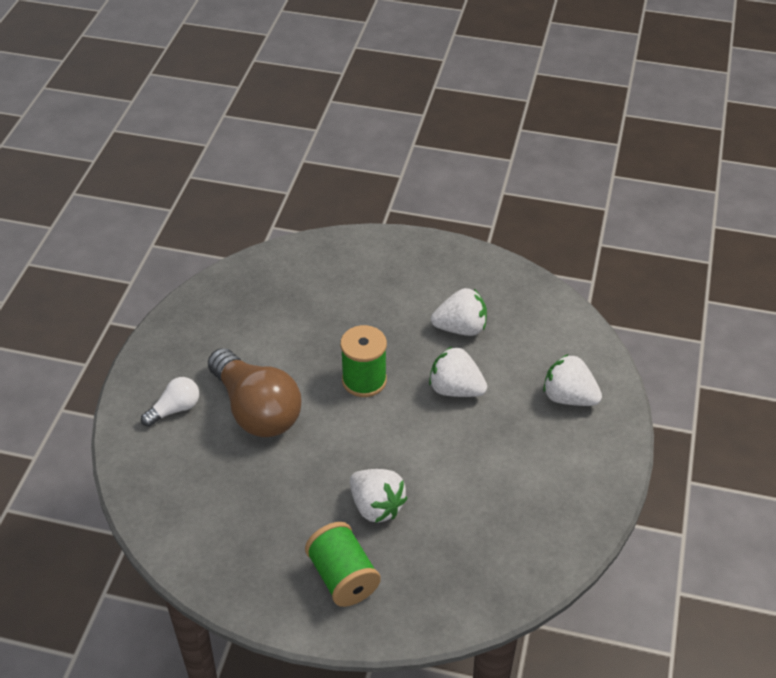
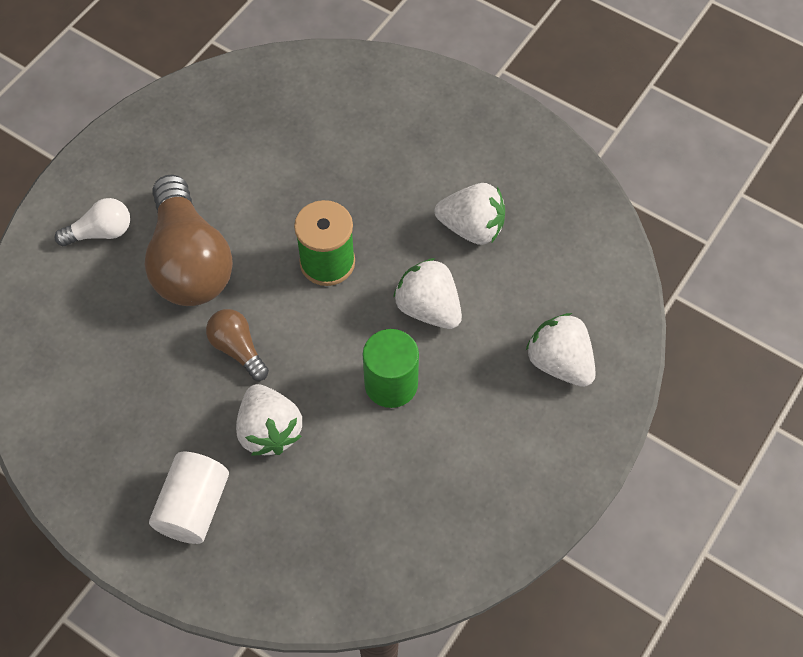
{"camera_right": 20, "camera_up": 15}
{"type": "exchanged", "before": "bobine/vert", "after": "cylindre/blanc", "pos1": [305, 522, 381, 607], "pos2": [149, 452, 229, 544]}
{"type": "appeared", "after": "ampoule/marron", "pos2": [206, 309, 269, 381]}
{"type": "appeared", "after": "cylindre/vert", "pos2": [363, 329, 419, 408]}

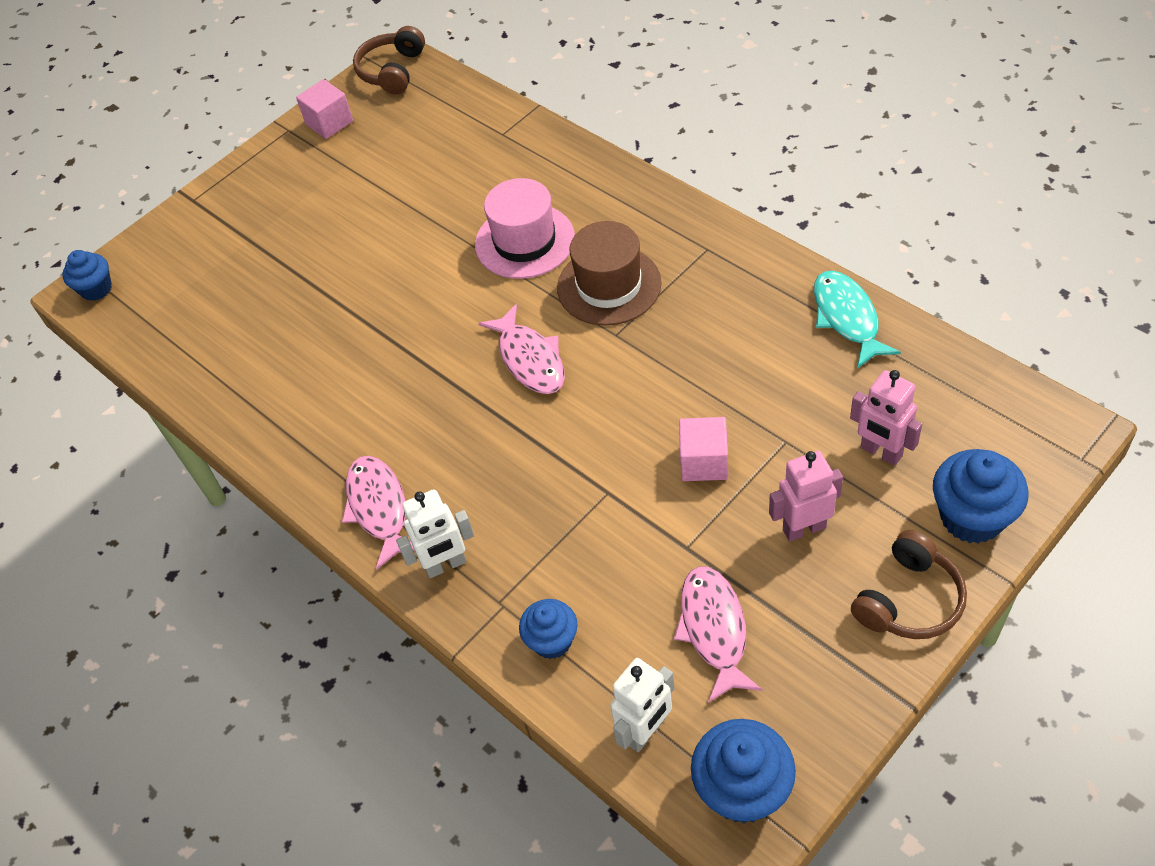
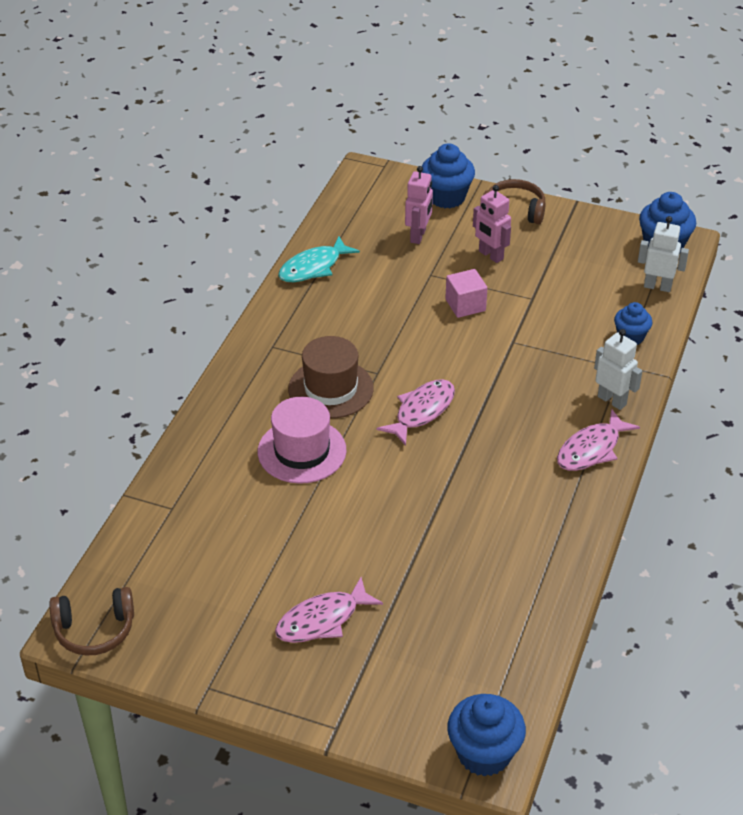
{"camera_right": -120, "camera_up": -10}
{"type": "relocated", "before": "poisson/rose", "pos1": [674, 566, 762, 703], "pos2": [275, 577, 383, 643]}
{"type": "size", "before": "muffin/bleu", "pos1": [63, 250, 112, 301], "pos2": [447, 694, 526, 777], "scale": 1.59}
{"type": "missing", "before": "cube/rose", "pos1": [296, 79, 353, 139]}

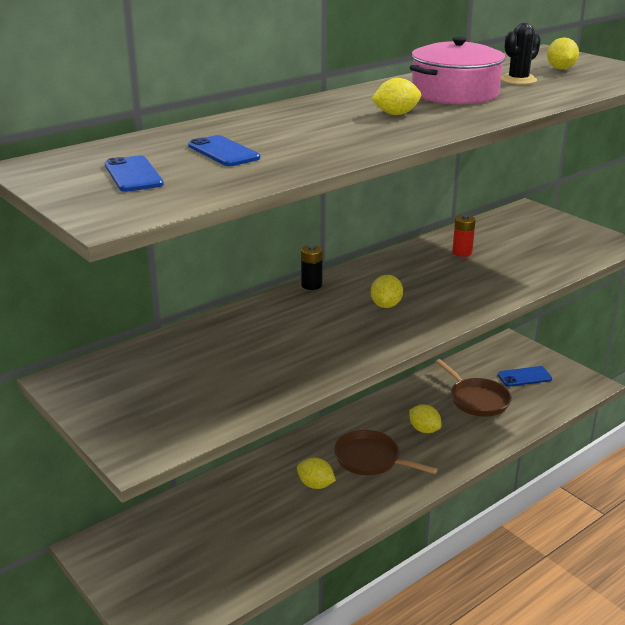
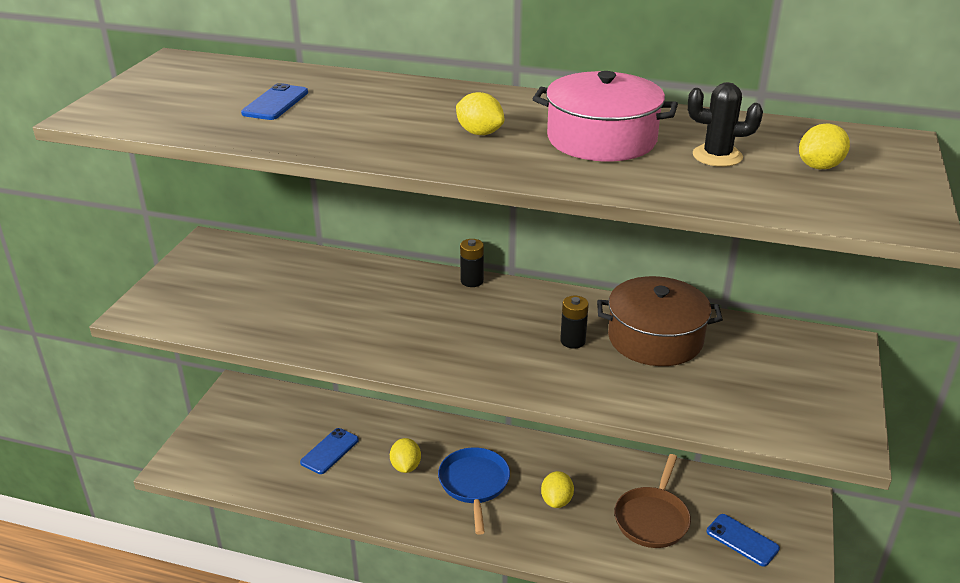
{"camera_right": 55, "camera_up": 5}
{"type": "relocated", "before": "téléphone/bleu", "pos1": [105, 155, 164, 192], "pos2": [300, 428, 359, 474]}
{"type": "colour", "before": "poêle/marron", "after": "poêle/bleu", "pos1": [334, 430, 438, 475], "pos2": [438, 447, 510, 535]}
{"type": "appeared", "after": "pile/noir", "pos2": [560, 296, 589, 348]}
{"type": "exchanged", "before": "pile/rouge", "after": "marmite/marron", "pos1": [452, 215, 476, 257], "pos2": [597, 276, 723, 366]}
{"type": "missing", "before": "citron/jaune", "pos1": [371, 275, 403, 308]}

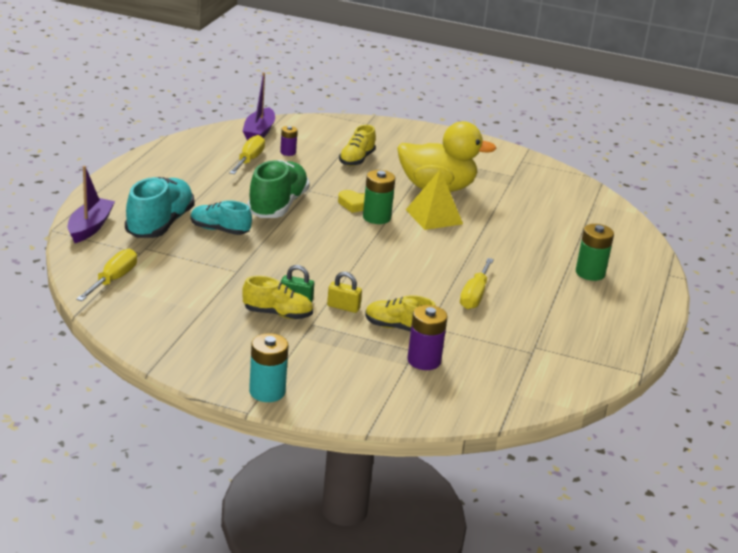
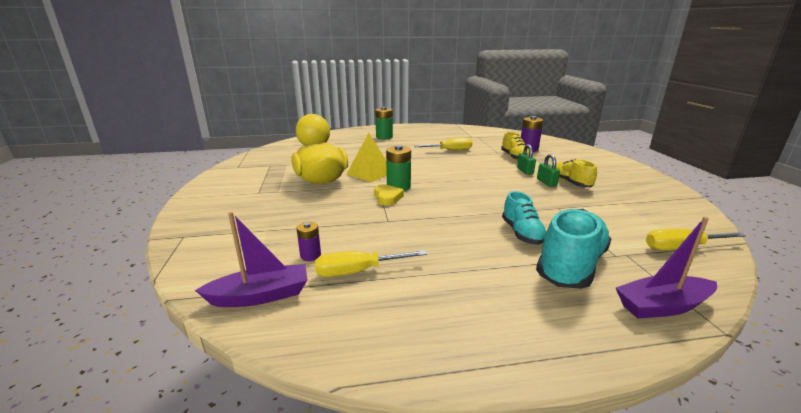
{"camera_right": -115, "camera_up": -5}
{"type": "colour", "before": "cadenas/jaune", "after": "cadenas/vert", "pos1": [327, 272, 362, 313], "pos2": [517, 144, 536, 175]}
{"type": "spun", "before": "chaussure/turquoise", "pos1": [125, 177, 194, 238], "pos2": [536, 209, 611, 289], "turn": 135}
{"type": "missing", "before": "chaussure/vert", "pos1": [247, 160, 310, 218]}
{"type": "missing", "before": "pile/turquoise", "pos1": [249, 333, 289, 402]}
{"type": "missing", "before": "chaussure/jaune", "pos1": [339, 125, 376, 166]}

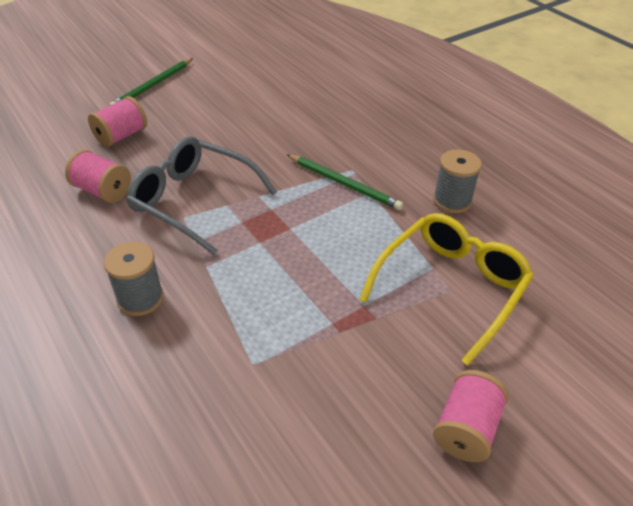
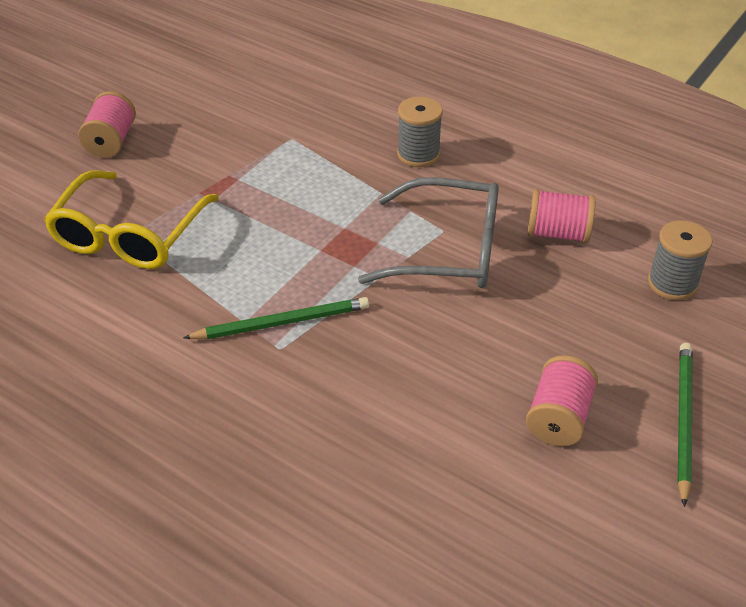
{"camera_right": 160, "camera_up": 0}
{"type": "spun", "before": "crayon/vert", "pos1": [287, 154, 403, 210], "pos2": [183, 297, 369, 339], "turn": 150}
{"type": "relocated", "before": "bobine/rose", "pos1": [88, 96, 147, 147], "pos2": [526, 355, 598, 446]}
{"type": "relocated", "before": "bobine/gris", "pos1": [433, 149, 482, 213], "pos2": [648, 220, 712, 300]}

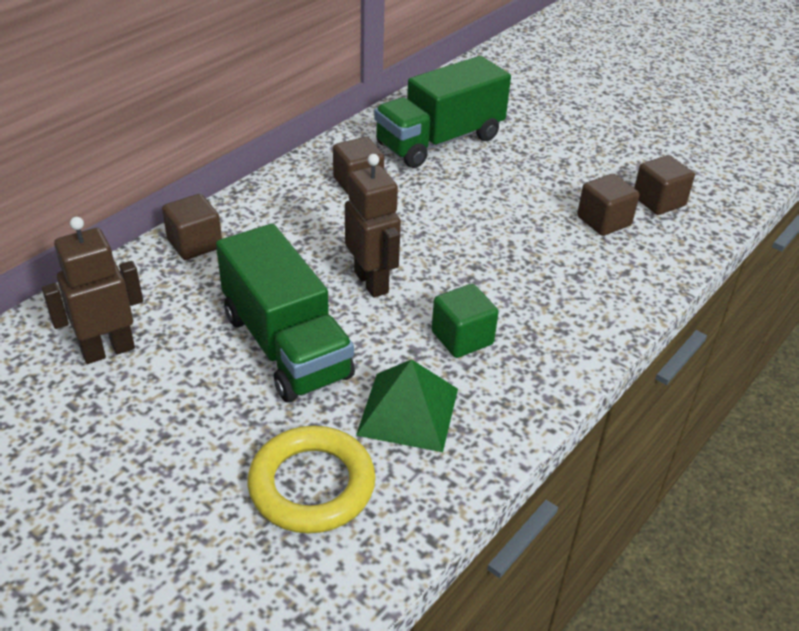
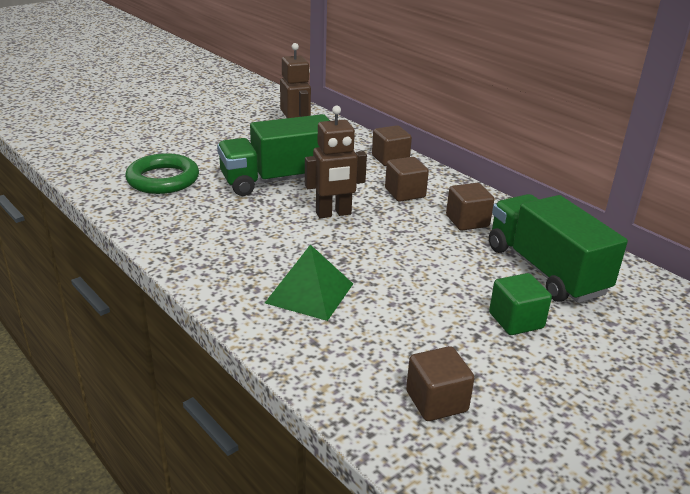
{"camera_right": 100, "camera_up": -10}
{"type": "colour", "before": "anneau/jaune", "after": "anneau/vert", "pos1": [248, 426, 376, 533], "pos2": [125, 153, 199, 194]}
{"type": "relocated", "before": "pyramide/vert", "pos1": [356, 359, 458, 452], "pos2": [265, 245, 353, 321]}
{"type": "relocated", "before": "cube/marron", "pos1": [577, 174, 639, 236], "pos2": [385, 157, 429, 202]}
{"type": "relocated", "before": "cube/vert", "pos1": [432, 284, 498, 358], "pos2": [489, 273, 552, 335]}

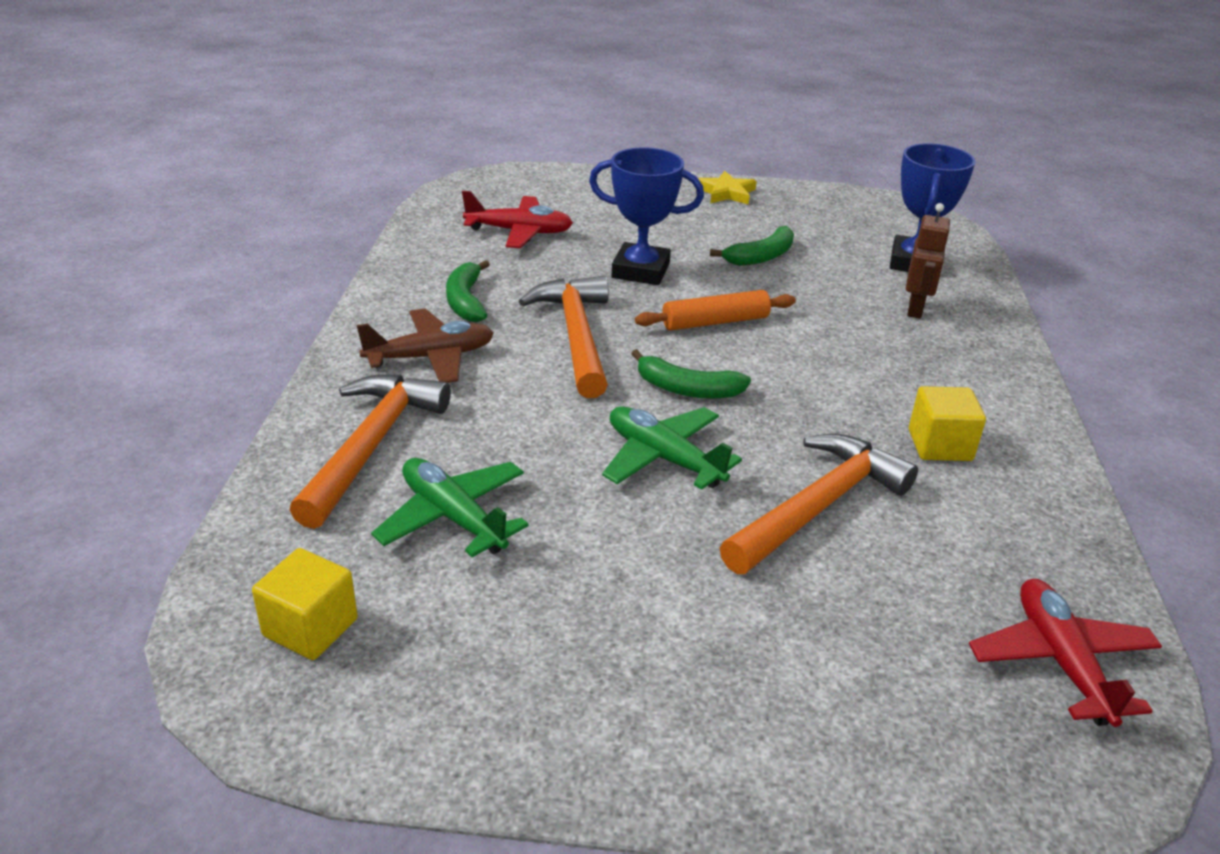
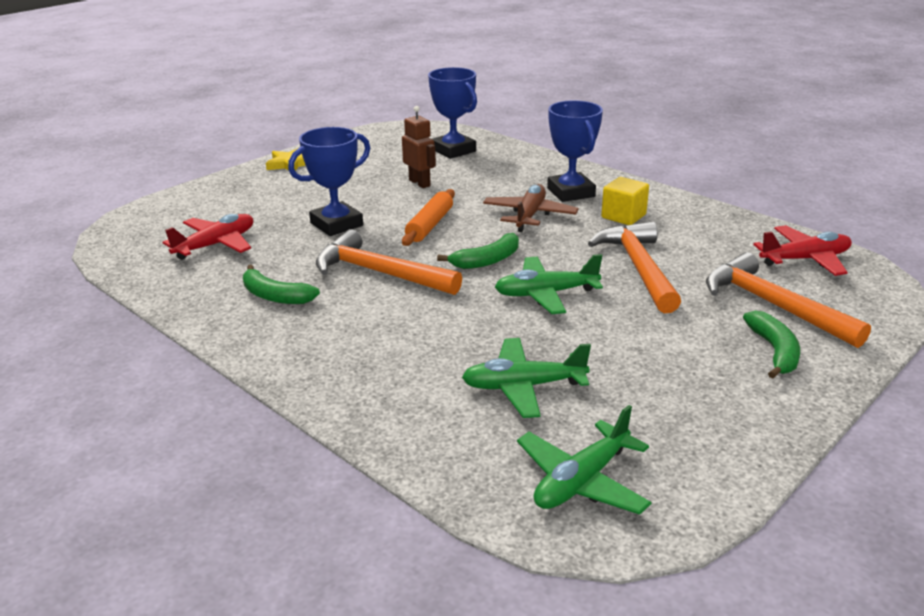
{"camera_right": -50, "camera_up": -5}
{"type": "relocated", "before": "robot/marron", "pos1": [906, 203, 950, 318], "pos2": [402, 106, 436, 188]}
{"type": "relocated", "before": "avion/marron", "pos1": [357, 309, 494, 383], "pos2": [483, 184, 579, 232]}
{"type": "exchanged", "before": "cube/jaune", "after": "avion/vert", "pos1": [252, 548, 358, 660], "pos2": [517, 405, 652, 515]}
{"type": "appeared", "after": "trophée/bleu", "pos2": [547, 100, 603, 202]}
{"type": "relocated", "before": "marteau/orange", "pos1": [290, 374, 451, 529], "pos2": [706, 252, 871, 348]}
{"type": "relocated", "before": "banane/vert", "pos1": [710, 226, 794, 266], "pos2": [743, 311, 800, 379]}
{"type": "spun", "before": "avion/rouge", "pos1": [969, 579, 1162, 727], "pos2": [753, 225, 852, 276], "turn": 135}

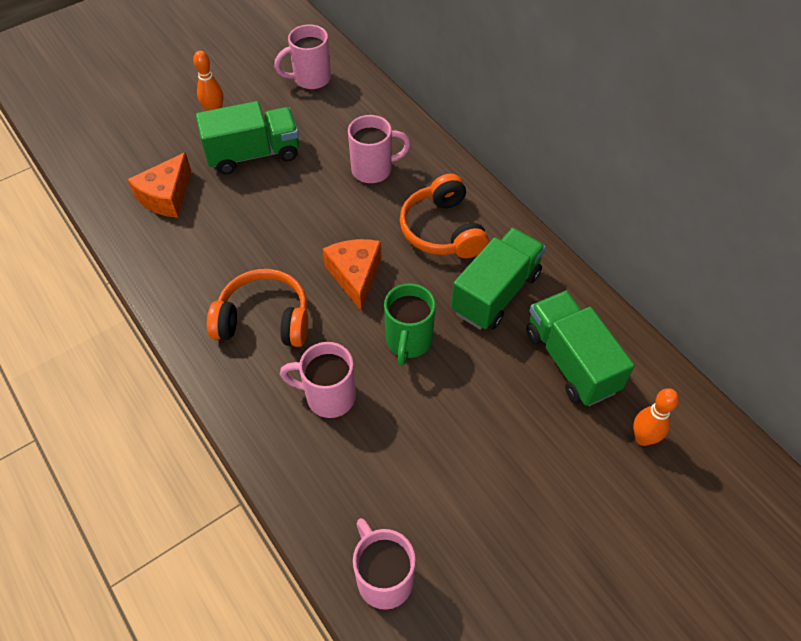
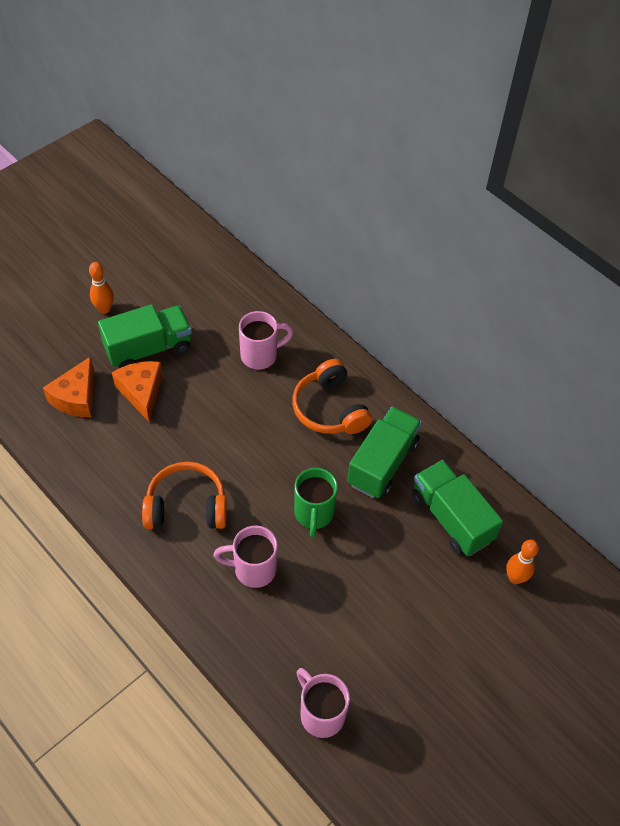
{"camera_right": -10, "camera_up": 0}
{"type": "relocated", "before": "fromage/orange", "pos1": [322, 239, 382, 312], "pos2": [112, 361, 163, 422]}
{"type": "missing", "before": "tasse/rose", "pos1": [274, 25, 331, 89]}

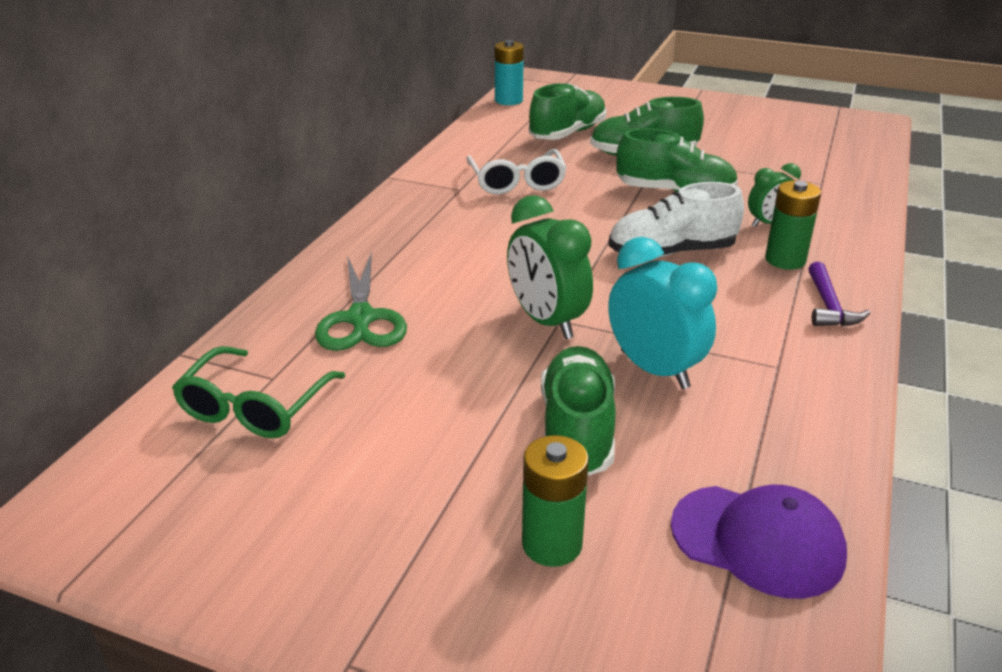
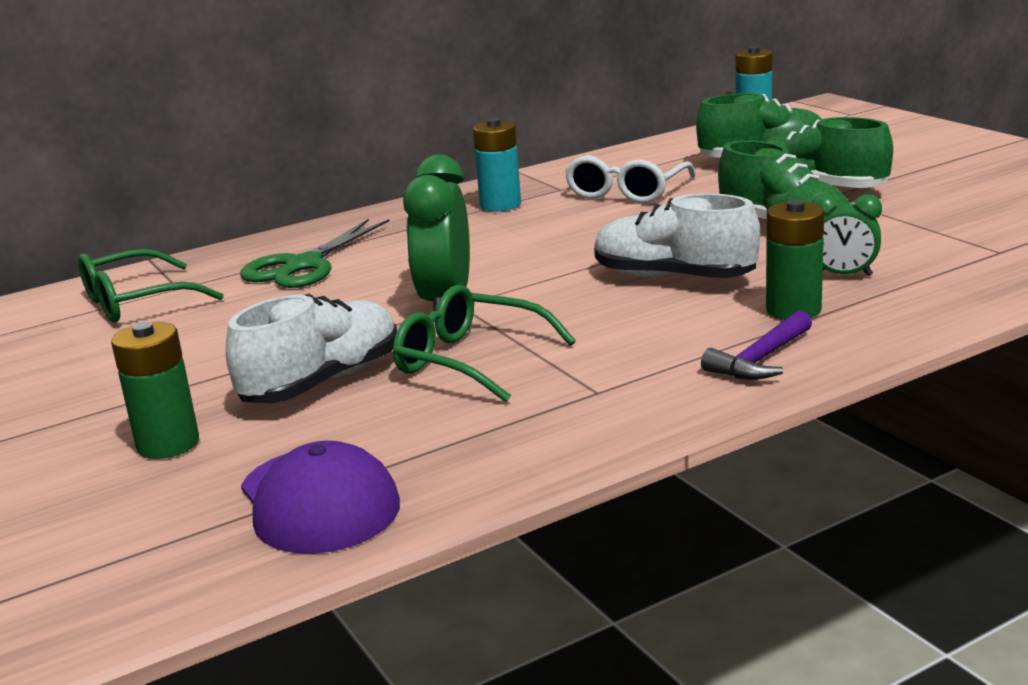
{"camera_right": 40, "camera_up": -10}
{"type": "colour", "before": "chaussure/vert", "after": "chaussure/blanc", "pos1": [541, 346, 616, 476], "pos2": [226, 294, 397, 403]}
{"type": "exchanged", "before": "réveil/turquoise", "after": "lunettes/vert", "pos1": [608, 237, 717, 389], "pos2": [393, 285, 576, 402]}
{"type": "appeared", "after": "pile/turquoise", "pos2": [473, 118, 521, 211]}

